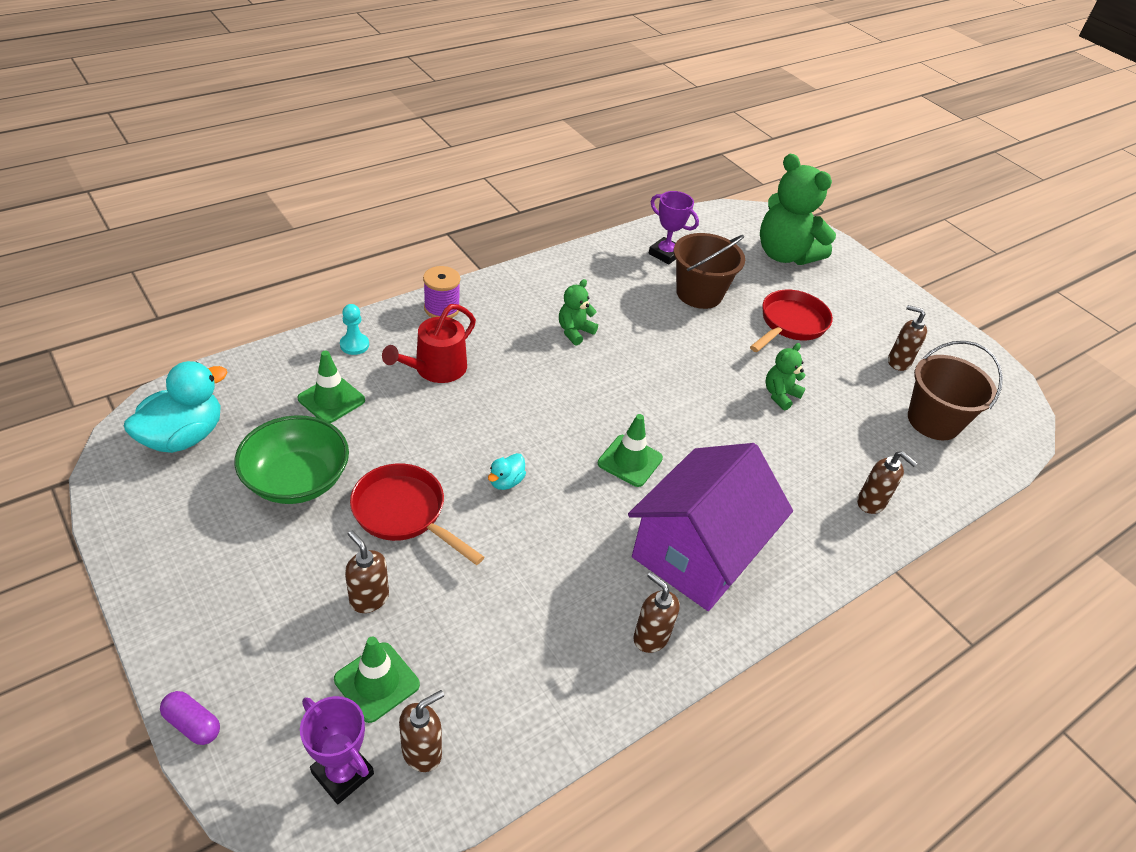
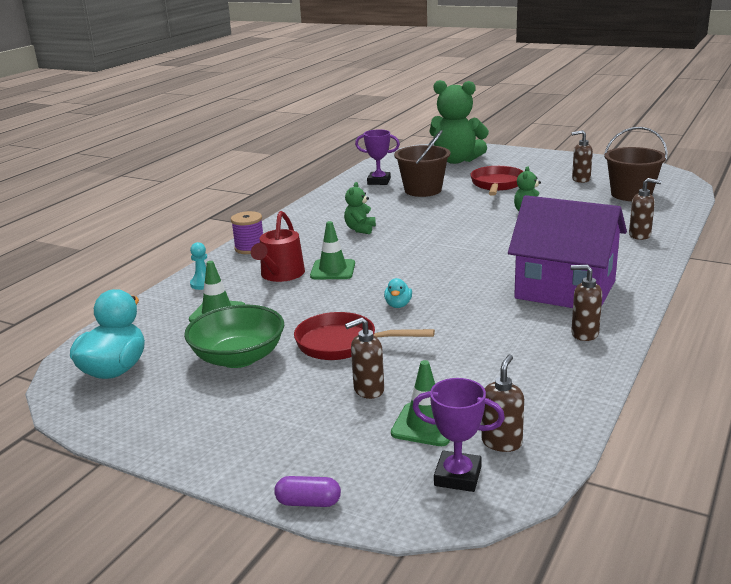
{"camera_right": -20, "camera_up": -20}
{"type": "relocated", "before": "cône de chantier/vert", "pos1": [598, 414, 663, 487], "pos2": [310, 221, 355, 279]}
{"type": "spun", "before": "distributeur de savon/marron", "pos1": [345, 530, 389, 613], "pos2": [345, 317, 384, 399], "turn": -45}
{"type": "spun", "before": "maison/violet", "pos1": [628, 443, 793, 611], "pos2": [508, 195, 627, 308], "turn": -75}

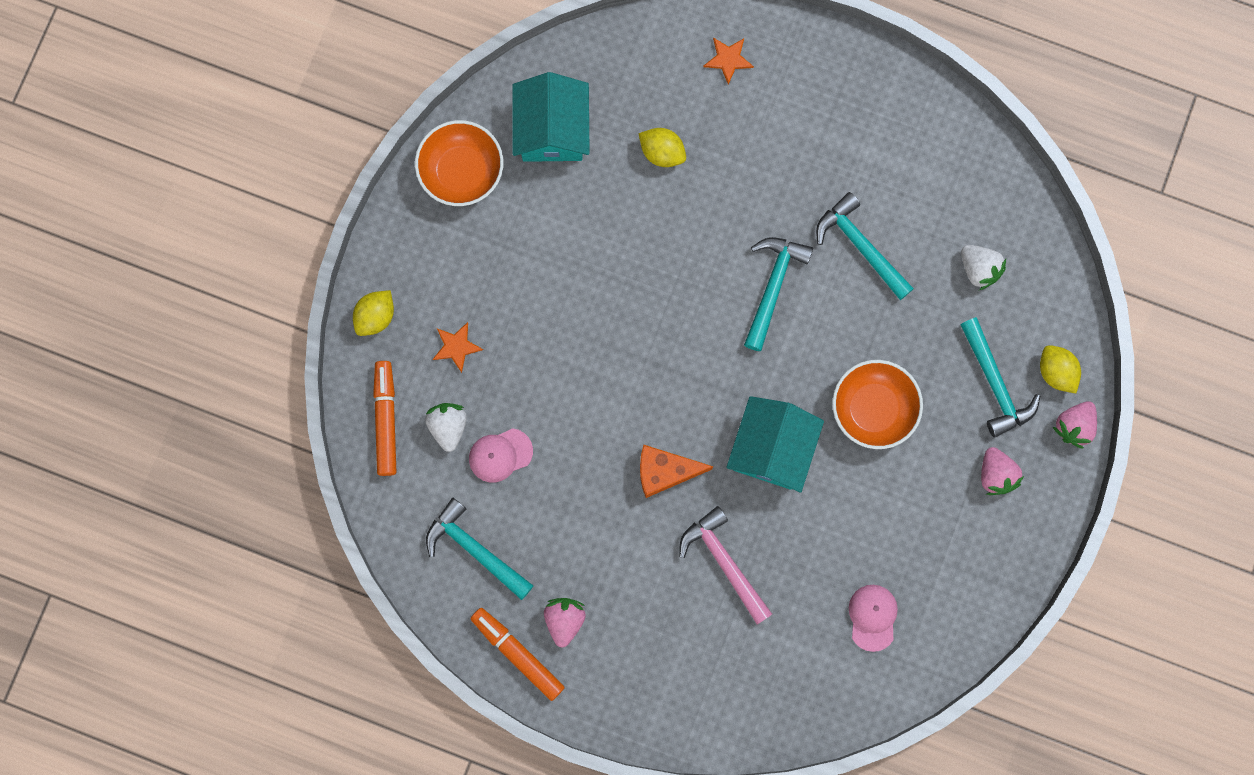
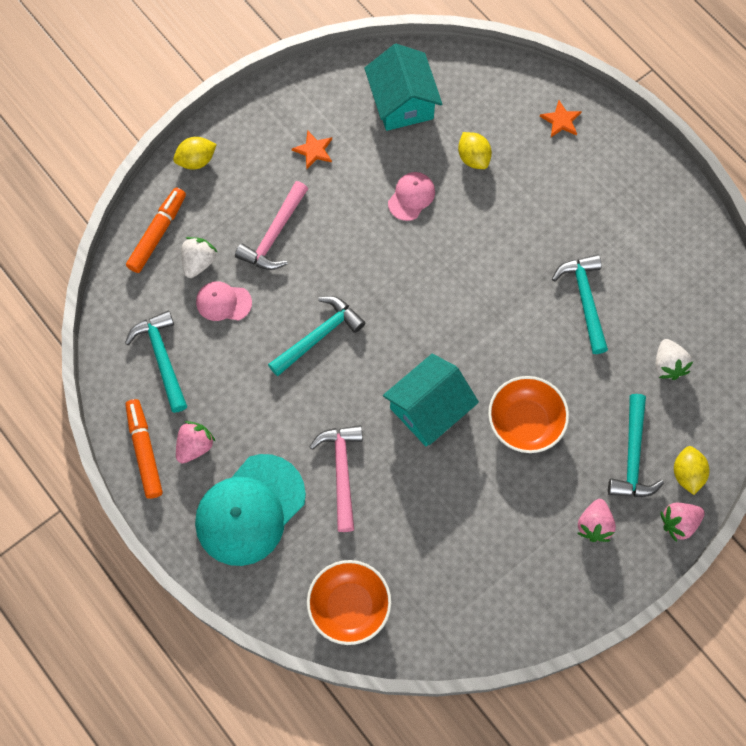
{"camera_right": 30, "camera_up": -10}
{"type": "appeared", "after": "casquette/turquoise", "pos2": [195, 454, 306, 566]}
{"type": "appeared", "after": "marteau/rose", "pos2": [235, 181, 308, 270]}
{"type": "relocated", "before": "marteau/turquoise", "pos1": [744, 237, 813, 351], "pos2": [268, 296, 365, 376]}
{"type": "relocated", "before": "étoile/orange", "pos1": [433, 322, 483, 373], "pos2": [292, 130, 332, 169]}
{"type": "relocated", "before": "bol/orange", "pos1": [415, 120, 503, 206], "pos2": [307, 560, 391, 645]}
{"type": "spun", "before": "maison/turquoise", "pos1": [512, 72, 590, 162], "pos2": [364, 44, 442, 131], "turn": -45}
{"type": "relocated", "before": "casquette/rose", "pos1": [849, 585, 898, 652], "pos2": [388, 172, 435, 221]}
{"type": "missing", "before": "fromage/orange", "pos1": [640, 444, 713, 498]}

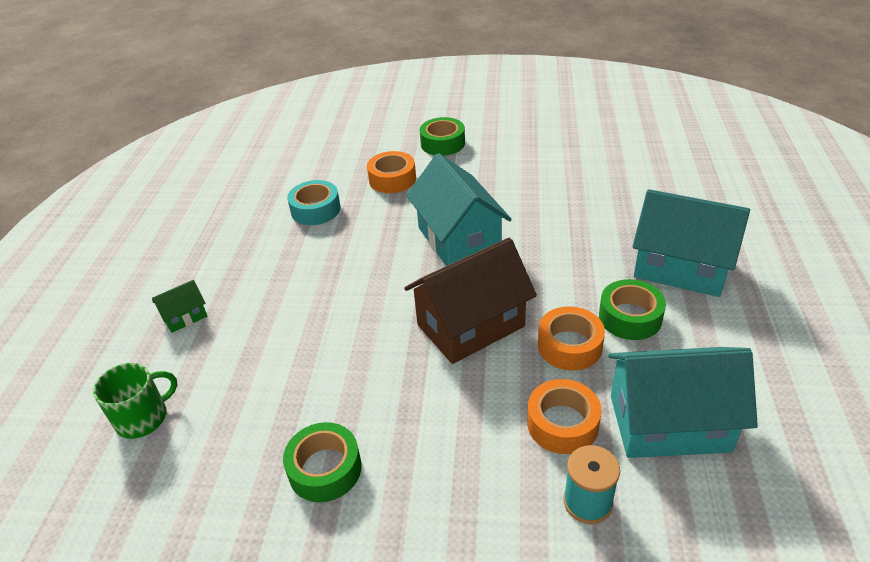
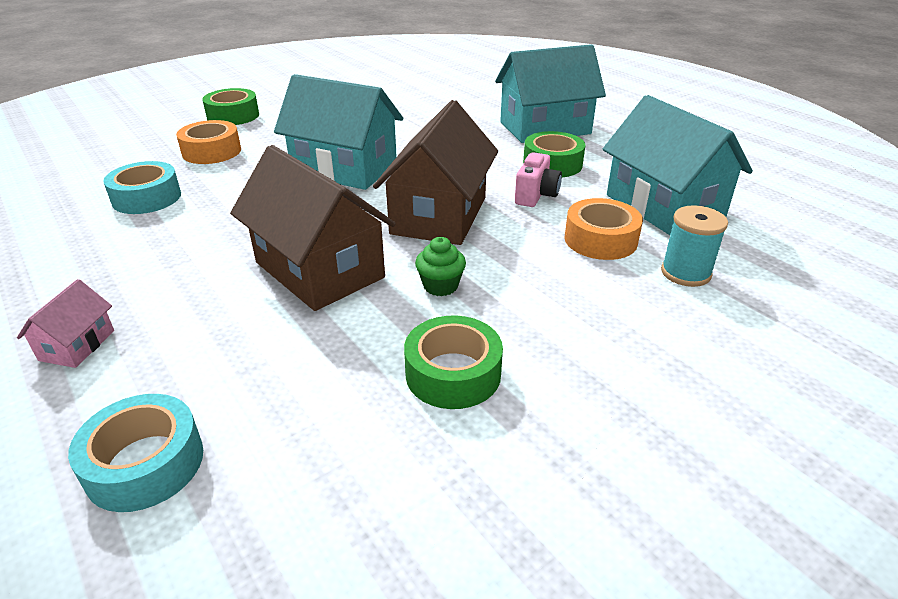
{"camera_right": -45, "camera_up": -5}
{"type": "colour", "before": "maison/vert", "after": "maison/rose", "pos1": [152, 280, 207, 333], "pos2": [17, 279, 114, 368]}
{"type": "exchanged", "before": "tasse/vert", "after": "ruban adhésif/turquoise", "pos1": [93, 363, 178, 439], "pos2": [68, 394, 203, 512]}
{"type": "appeared", "after": "maison/marron", "pos2": [230, 145, 396, 311]}
{"type": "appeared", "after": "muffin/vert", "pos2": [415, 237, 466, 296]}
{"type": "exchanged", "before": "ruban adhésif/orange", "after": "appareil photo/rose", "pos1": [538, 306, 605, 371], "pos2": [515, 152, 562, 207]}
{"type": "spun", "before": "maison/turquoise", "pos1": [608, 347, 758, 458], "pos2": [603, 95, 753, 235], "turn": -75}

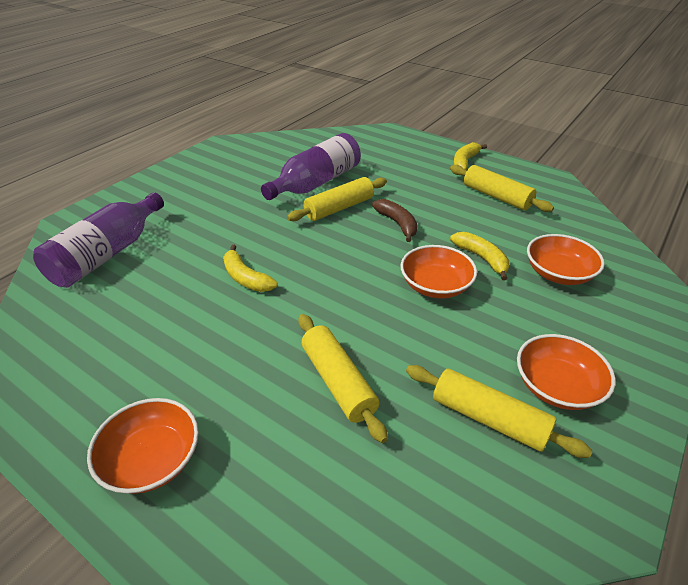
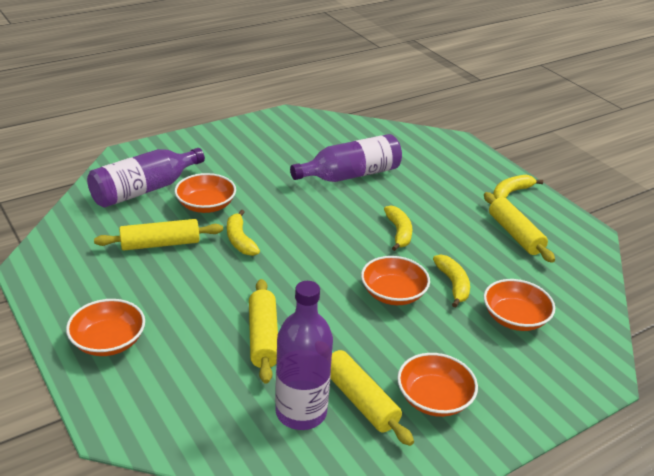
{"camera_right": 20, "camera_up": -5}
{"type": "relocated", "before": "rouleau à pâtisserie/jaune", "pos1": [287, 177, 387, 221], "pos2": [94, 219, 223, 251]}
{"type": "appeared", "after": "bol/orange", "pos2": [175, 173, 236, 213]}
{"type": "appeared", "after": "bouteille/violet", "pos2": [275, 281, 333, 430]}
{"type": "colour", "before": "banane/marron", "after": "banane/jaune", "pos1": [372, 199, 418, 242], "pos2": [384, 206, 412, 251]}

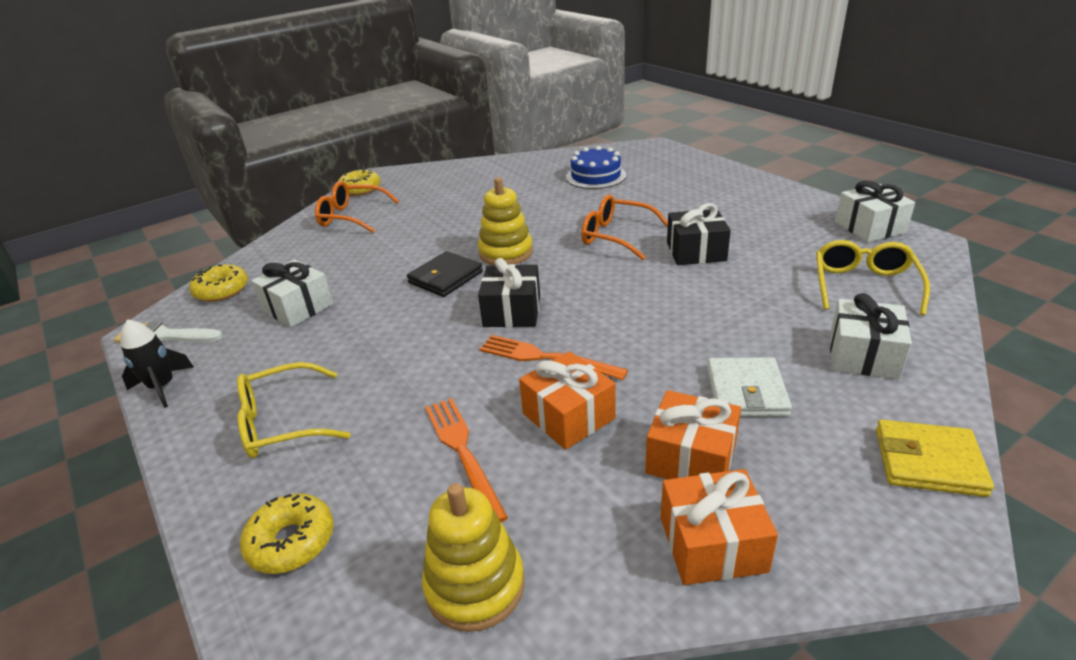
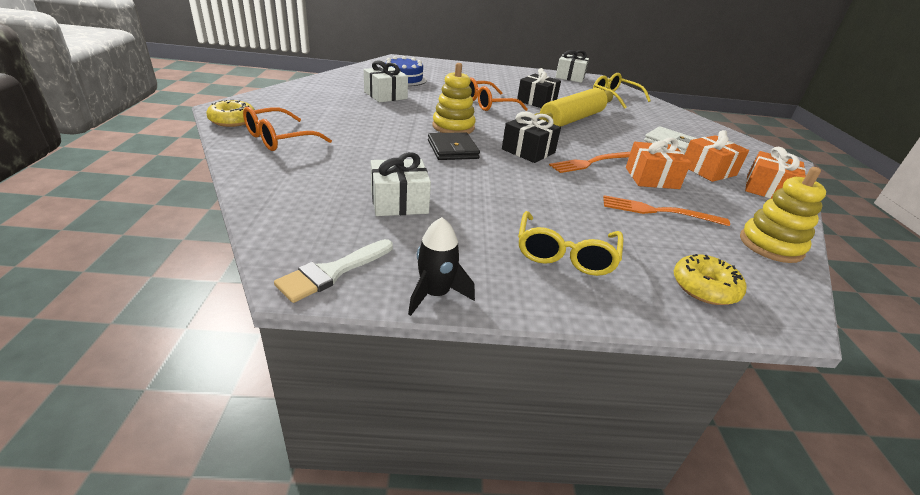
{"camera_right": -60, "camera_up": 0}
{"type": "relocated", "before": "cadeau/blanc", "pos1": [830, 293, 912, 380], "pos2": [364, 60, 408, 103]}
{"type": "appeared", "after": "rouleau à pâtisserie/jaune", "pos2": [534, 88, 613, 127]}
{"type": "missing", "before": "beignet/jaune", "pos1": [189, 264, 248, 302]}
{"type": "missing", "before": "portefeuille/jaune", "pos1": [876, 420, 994, 497]}

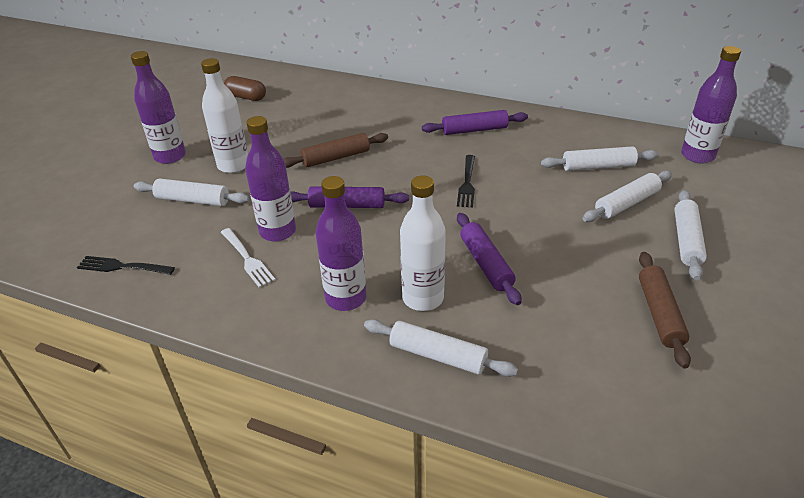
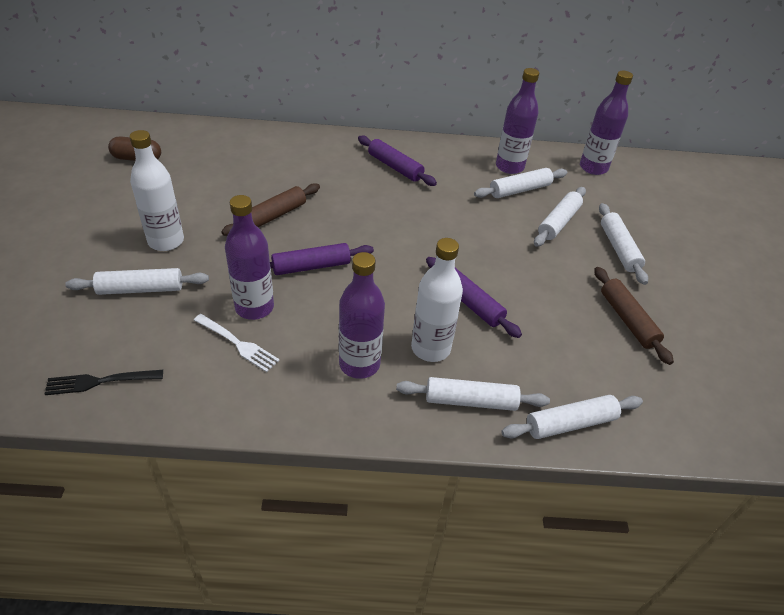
{"camera_right": -25, "camera_up": 5}
{"type": "spun", "before": "rouleau à pâtisserie/violet", "pos1": [422, 110, 528, 135], "pos2": [358, 136, 437, 186], "turn": 75}
{"type": "relocated", "before": "bouteille/violet", "pos1": [131, 51, 186, 164], "pos2": [496, 68, 539, 174]}
{"type": "appeared", "after": "rouleau à pâtisserie/blanc", "pos2": [501, 395, 643, 439]}
{"type": "missing", "before": "fourchette/noir", "pos1": [457, 155, 475, 208]}

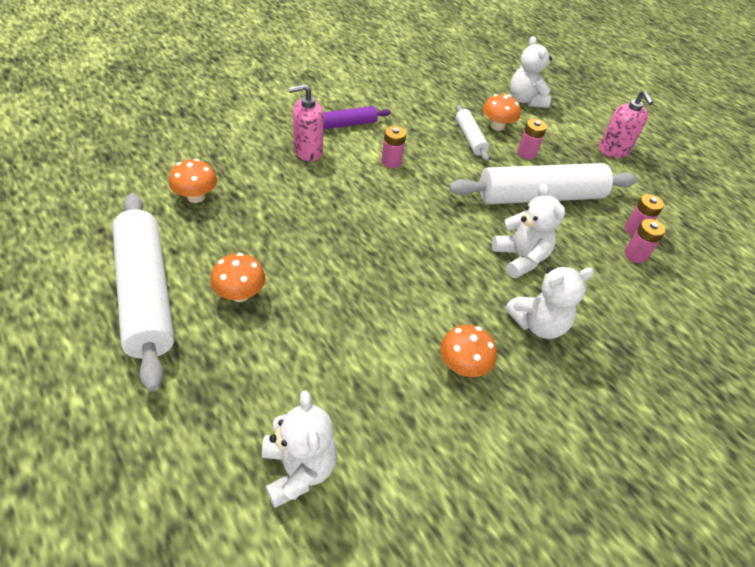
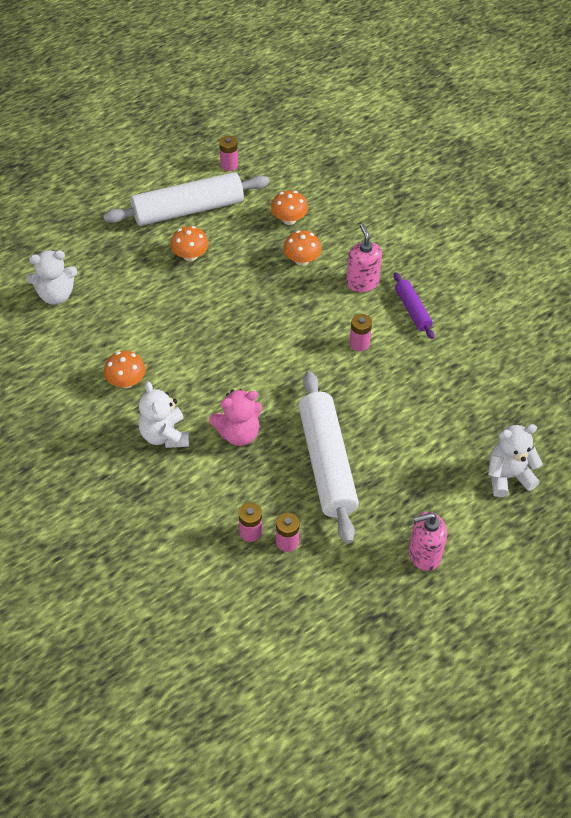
{"camera_right": 95, "camera_up": 5}
{"type": "colour", "before": "ours en peluche/blanc", "after": "ours en peluche/rose", "pos1": [492, 184, 565, 278], "pos2": [209, 389, 262, 446]}
{"type": "relocated", "before": "pile/rose", "pos1": [517, 119, 547, 159], "pos2": [219, 136, 238, 171]}
{"type": "relocated", "before": "champignon/orange", "pos1": [483, 94, 521, 131], "pos2": [283, 230, 321, 266]}
{"type": "missing", "before": "rouleau à pâtisserie/blanc", "pos1": [456, 105, 489, 161]}

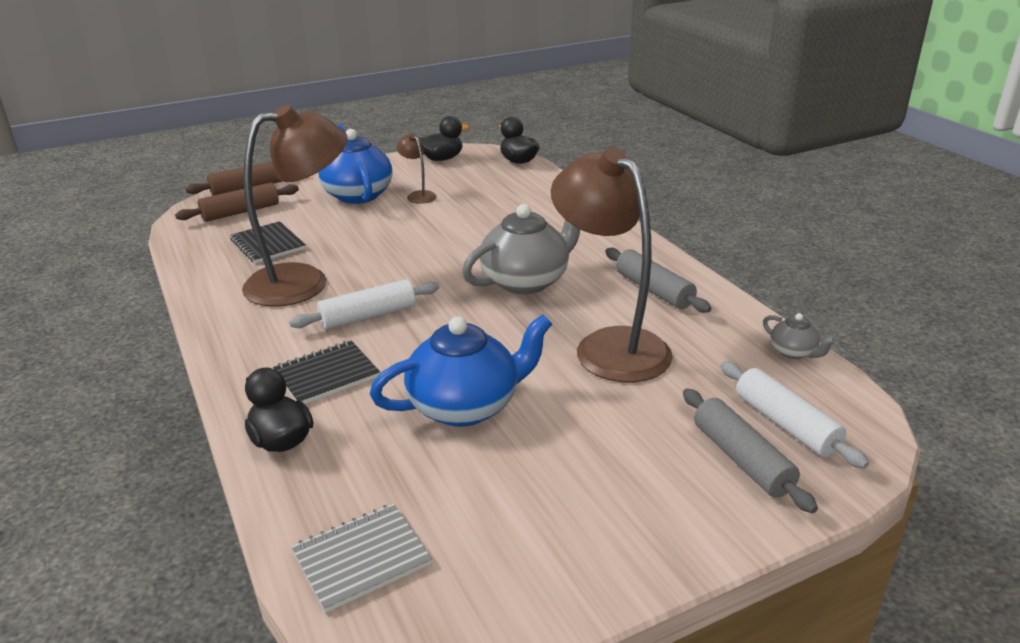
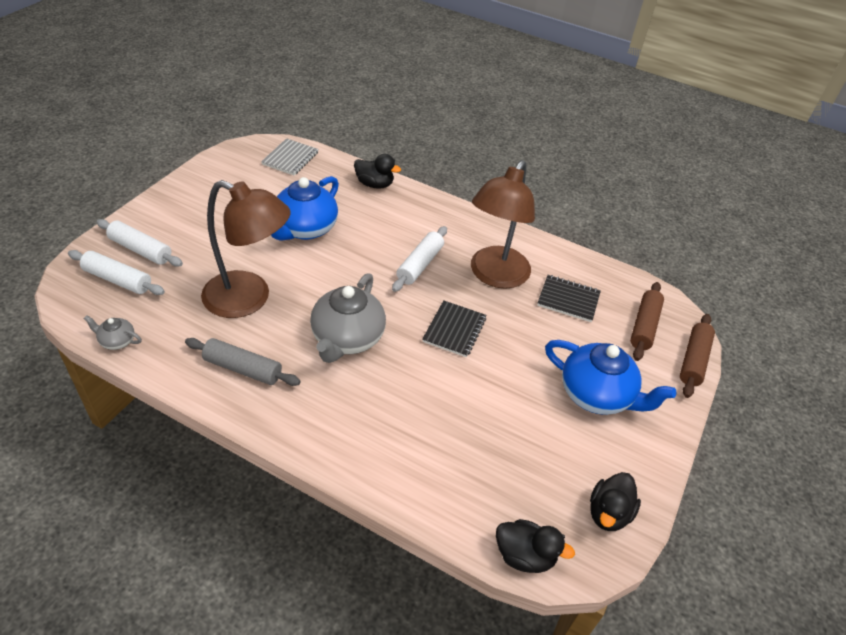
{"camera_right": 140, "camera_up": 15}
{"type": "colour", "before": "rouleau à pâtisserie/gris", "after": "rouleau à pâtisserie/blanc", "pos1": [683, 388, 818, 513], "pos2": [97, 219, 183, 266]}
{"type": "relocated", "before": "carnet/noir", "pos1": [273, 340, 380, 404], "pos2": [422, 300, 486, 357]}
{"type": "missing", "before": "lampe/marron", "pos1": [397, 133, 437, 204]}

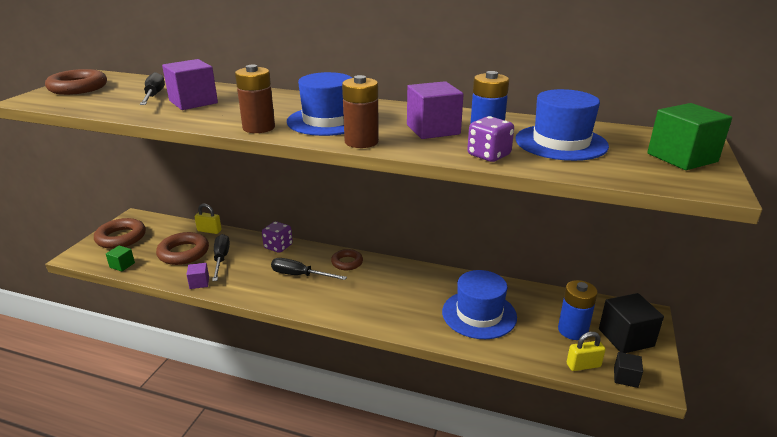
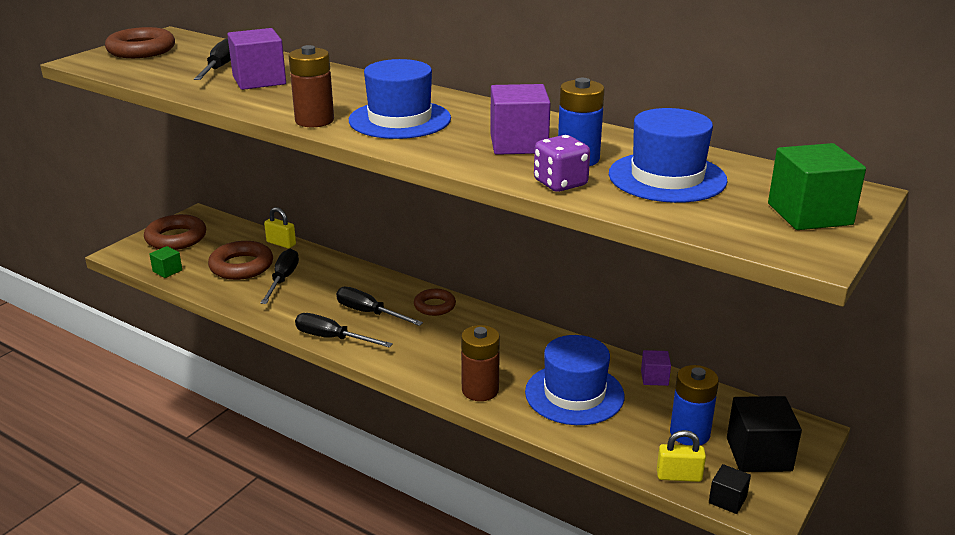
{"camera_right": 15, "camera_up": 0}
{"type": "appeared", "after": "tournevis/noir", "pos2": [295, 313, 393, 348]}
{"type": "relocated", "before": "pile/marron", "pos1": [342, 75, 379, 148], "pos2": [461, 325, 500, 401]}
{"type": "relocated", "before": "cube/violet", "pos1": [186, 263, 209, 289], "pos2": [641, 350, 671, 386]}
{"type": "missing", "before": "dé/violet", "pos1": [262, 221, 293, 253]}

